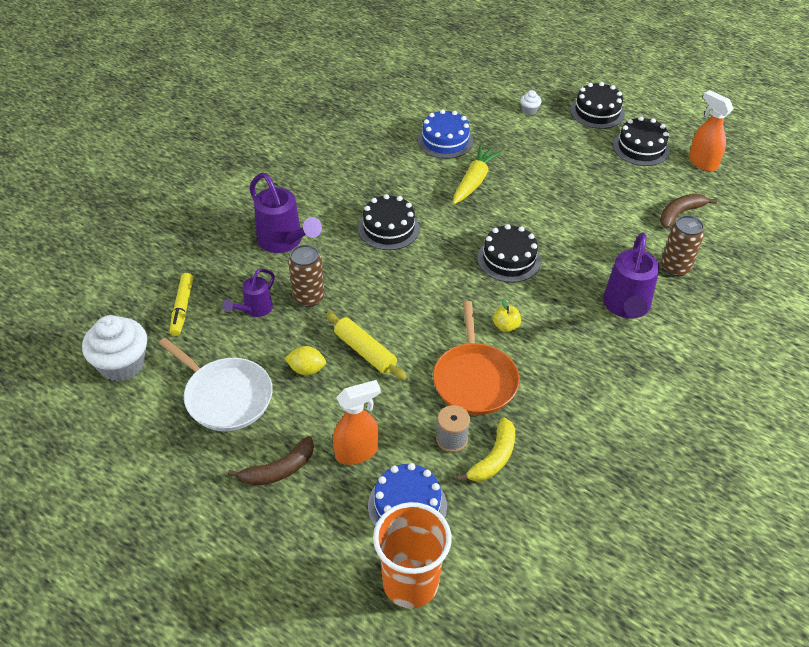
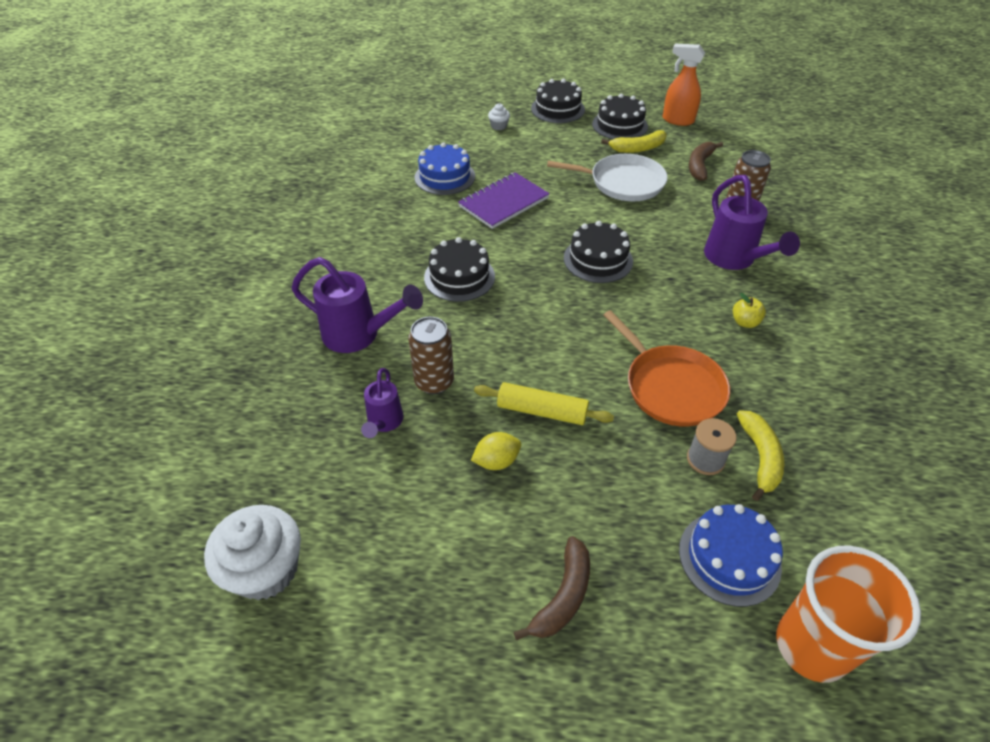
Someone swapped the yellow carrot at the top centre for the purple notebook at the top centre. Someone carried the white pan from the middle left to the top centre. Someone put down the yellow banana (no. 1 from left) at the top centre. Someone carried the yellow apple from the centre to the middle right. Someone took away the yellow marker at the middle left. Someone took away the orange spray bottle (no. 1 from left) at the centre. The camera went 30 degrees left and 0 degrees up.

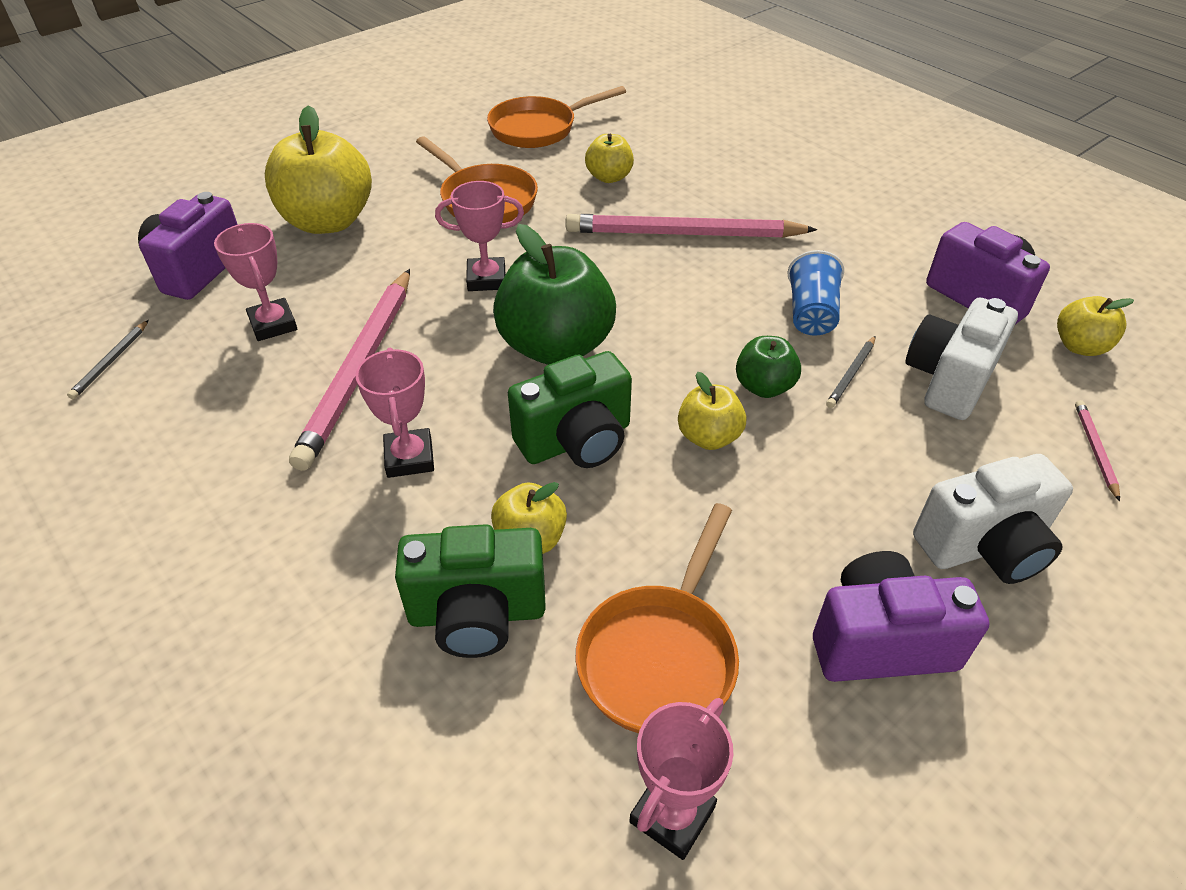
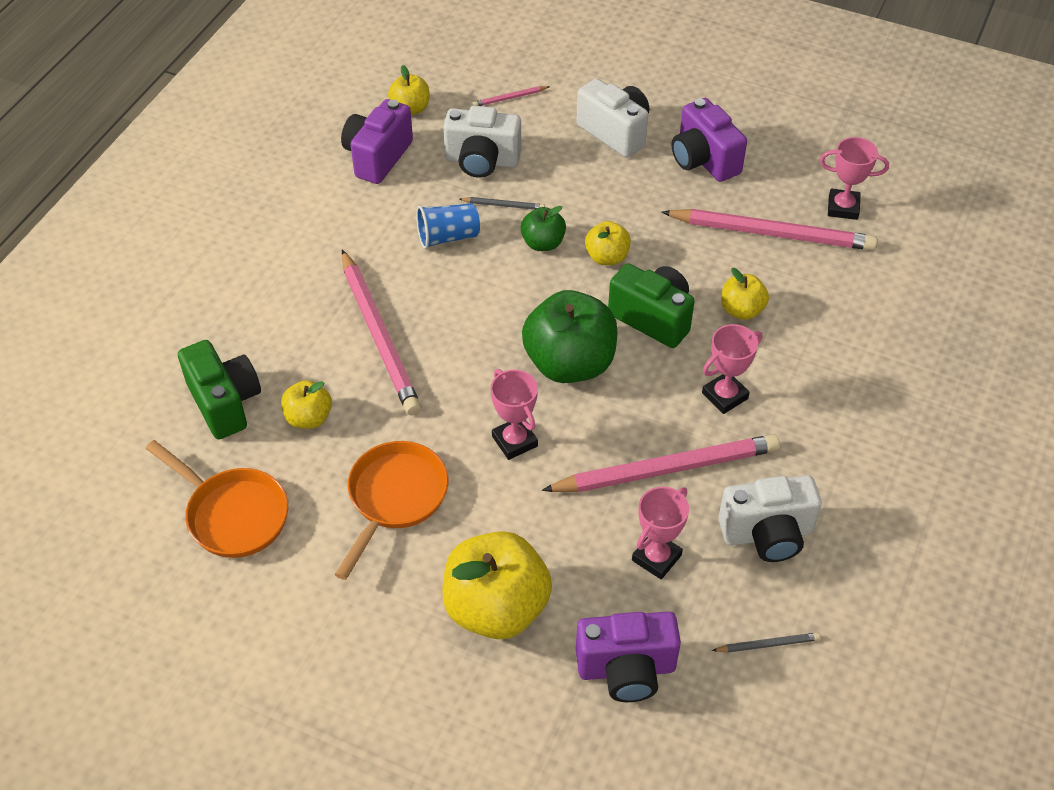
Someone carried the green camera (no. 1 from left) from the centre to the middle left. Someone swapped the orange pan (no. 3 from left) at the bottom centre for the pink pencil (no. 4 from left) at the top right. Someone put down the white camera (no. 3 from left) at the middle right. The camera went 115 degrees left and 5 degrees up.

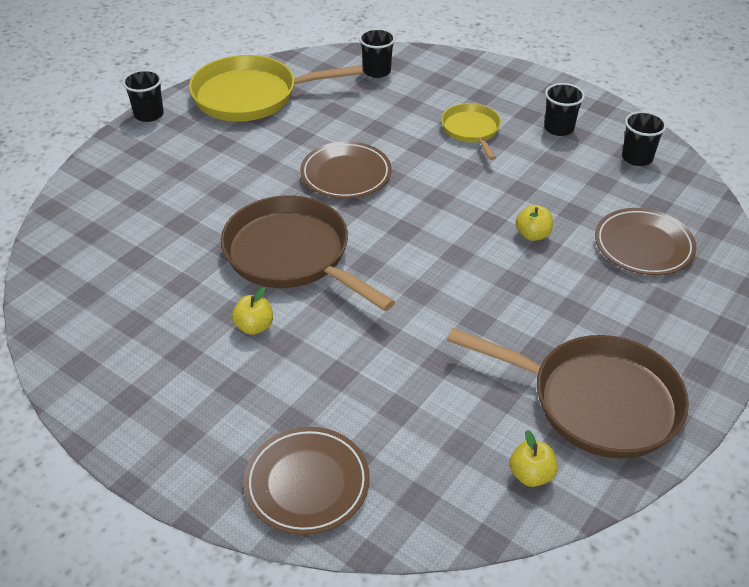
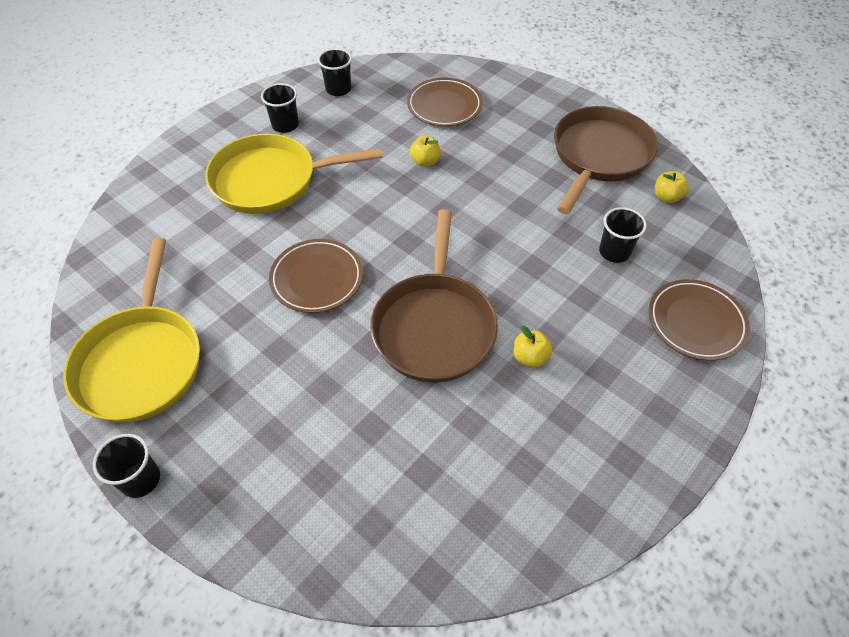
Someone scaled the yellow pan (no. 2 from left) at the top centre by 1.83. Someone rotated the brown pan (no. 1 from left) at the centre by 45 degrees counterclockwise. Someone carried the black cup (no. 2 from left in the first image) from the top centre to the middle right. The camera went 85 degrees left and 10 degrees up.

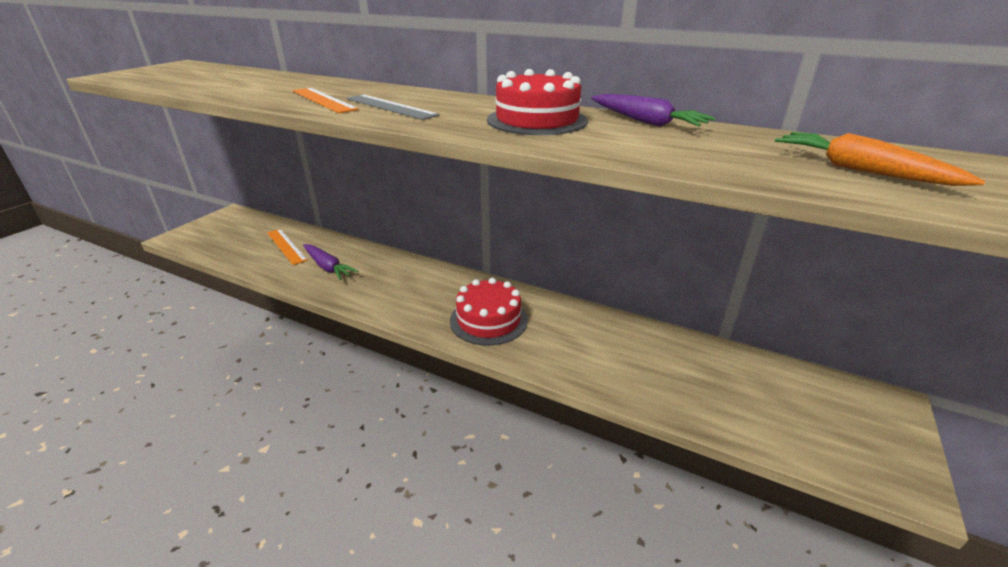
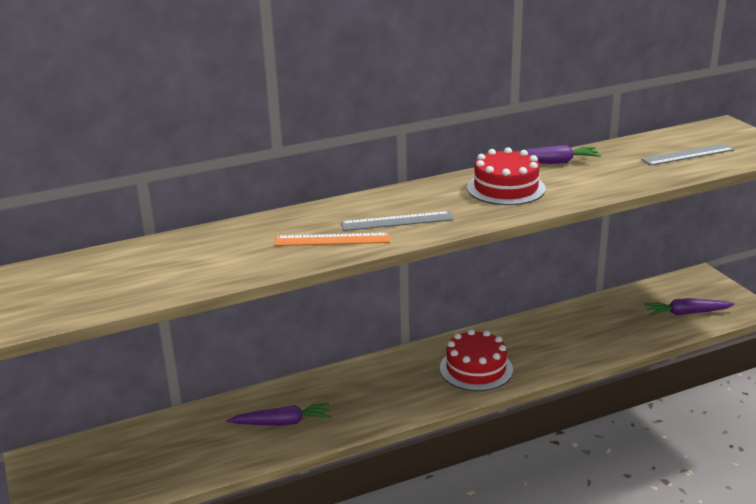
Someone swapped the orange carrot at the top right for the grey ruler (no. 2 from left) at the top right. Someone put down the purple carrot (no. 3 from left) at the middle right. Someone took away the orange ruler (no. 1 from left) at the middle left. The camera went 50 degrees left and 5 degrees down.

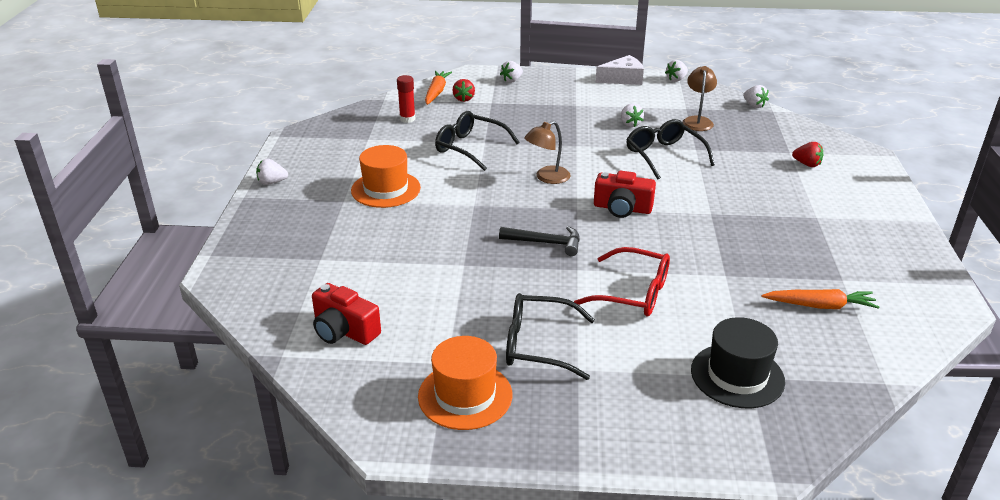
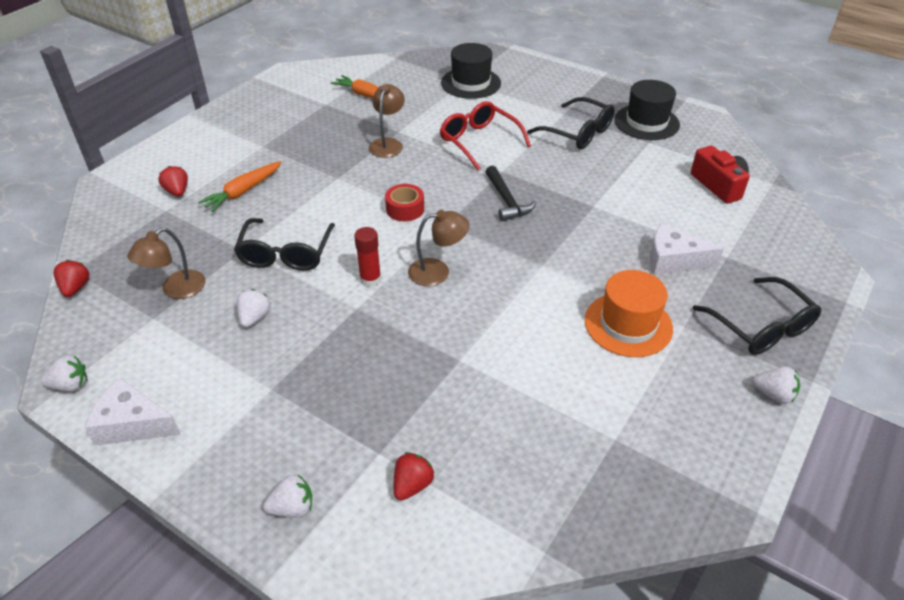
Someone repainted the white strawberry (no. 5 from left) at the top right, which became the red strawberry (no. 1 from left) at the middle left. Someone carried the orange carrot (no. 1 from left) from the top centre to the top left. Someone carried the red glue stick from the top centre to the centre. Someone put down the brown lamp (no. 2 from left) at the top centre. Someone swapped the red camera (no. 2 from left) at the centre for the red tape at the centre. Someone rotated the black hammer at the centre by 150 degrees counterclockwise. Someone repainted the orange hat (no. 2 from left) at the bottom centre, which became the black hat (no. 2 from left) at the top right. Someone put down the white cheese (no. 2 from left) at the middle right. Someone carried the black glasses (no. 1 from left in the first image) from the top centre to the middle right. The camera went 150 degrees left and 10 degrees up.

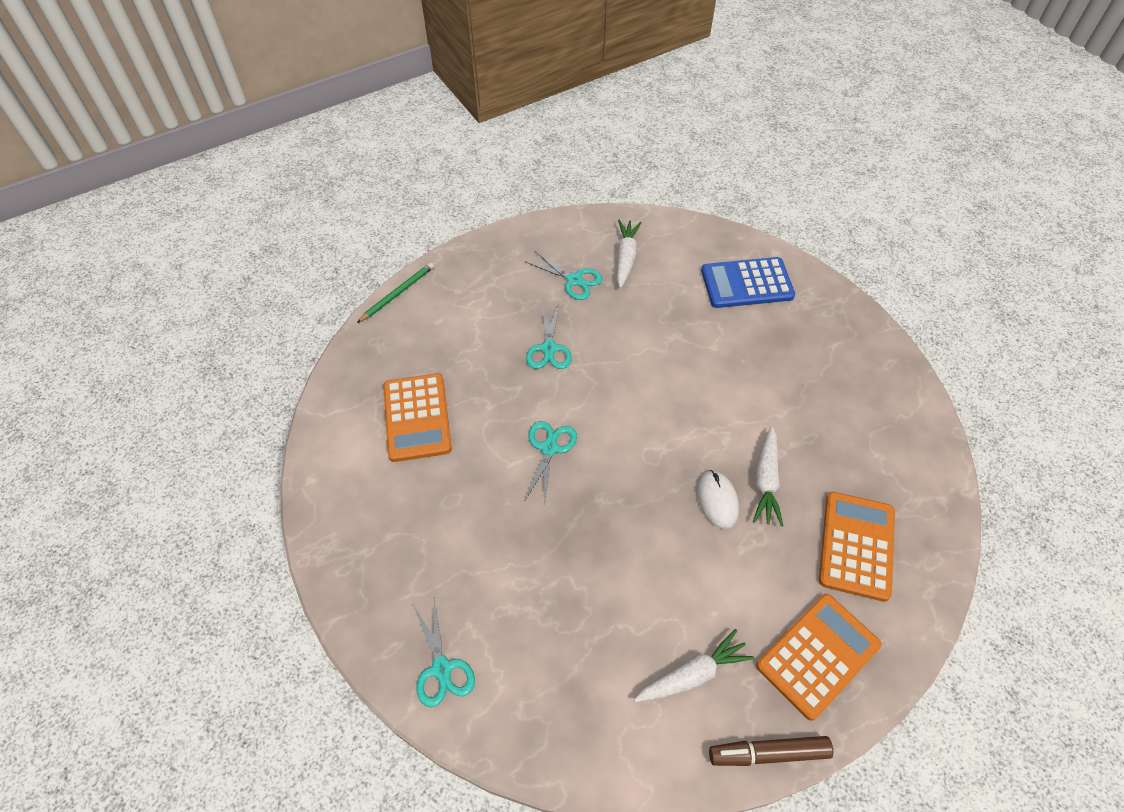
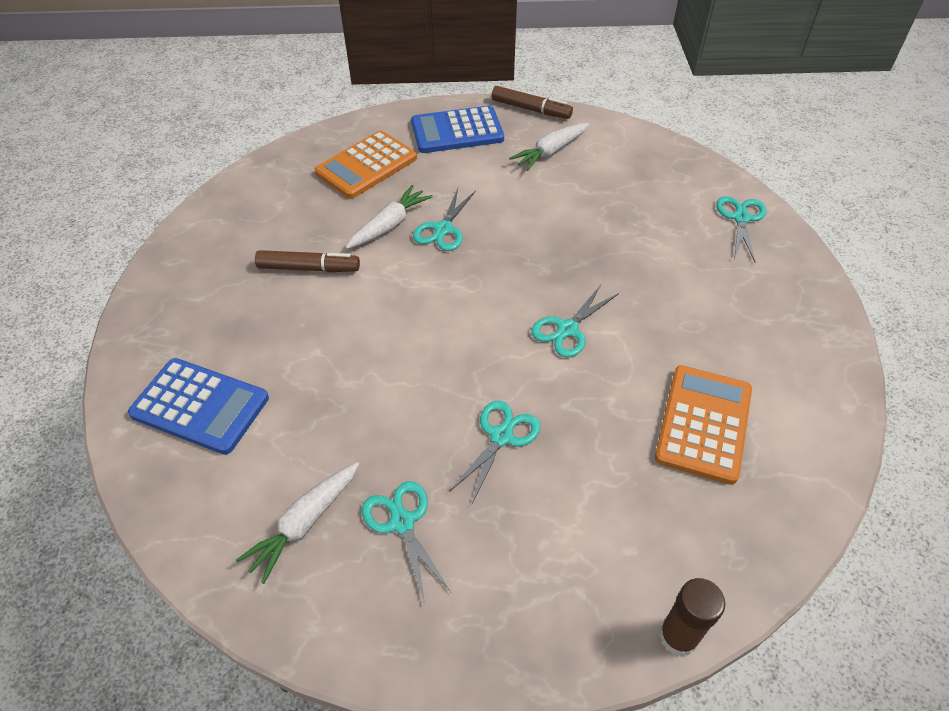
Someone put down the brown marker (no. 1 from left) at the middle left. Someone repainted the orange calculator (no. 2 from left) at the bottom right, which became the blue calculator (no. 2 from left) at the top centre. Someone swapped the white mouse at the centre for the turquoise scissors (no. 2 from left) at the top centre. Someone rotated the white carrot (no. 2 from left in the first image) at the bottom centre by 45 degrees counterclockwise. Someone swapped the green pencil at the centre for the brown glue stick at the bottom right. The camera went 150 degrees left and 5 degrees down.

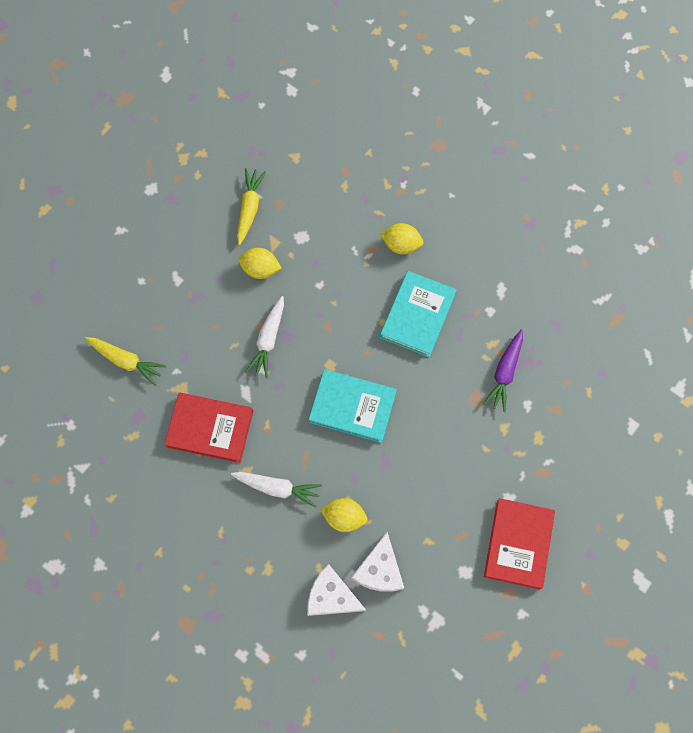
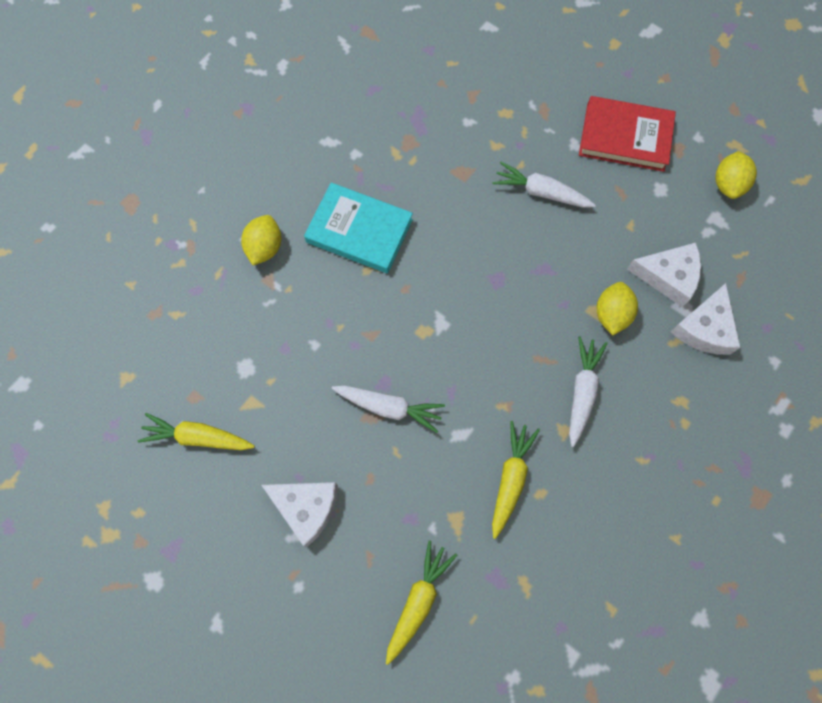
Someone put down the white cheese (no. 1 from left) at the bottom centre. Someone swapped the red book (no. 1 from left) at the middle left for the yellow carrot (no. 3 from left) at the bottom centre. Someone put down the white carrot (no. 2 from left) at the top centre. Someone carried the yellow lemon (no. 1 from left in the first image) from the centre to the top right. Someone took away the turquoise book (no. 1 from left) at the centre. Someone took away the purple carrot at the middle right. The camera went 90 degrees left and 0 degrees up.

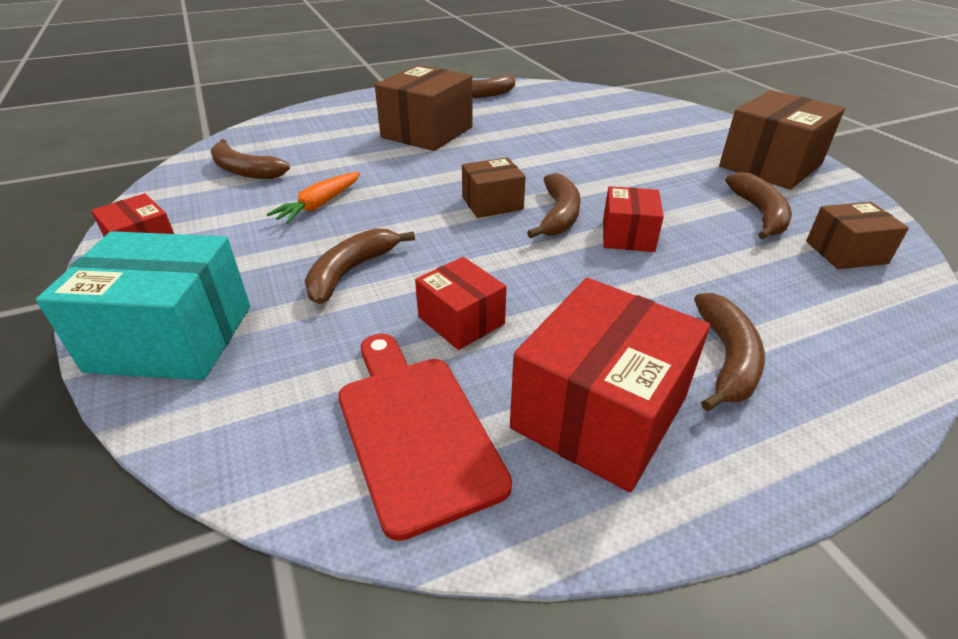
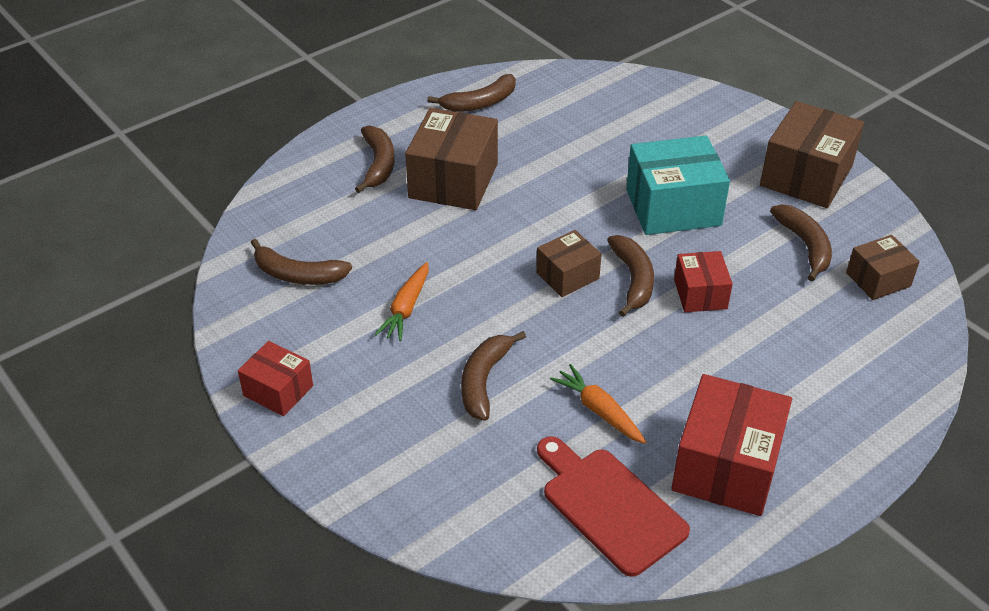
Someone carried the brown banana (no. 5 from left in the first image) from the middle right to the top centre. Someone swapped the red box (no. 2 from left) at the centre for the orange carrot (no. 2 from left) at the centre. Someone carried the turquoise box from the middle left to the top right. The camera went 15 degrees left and 5 degrees up.

